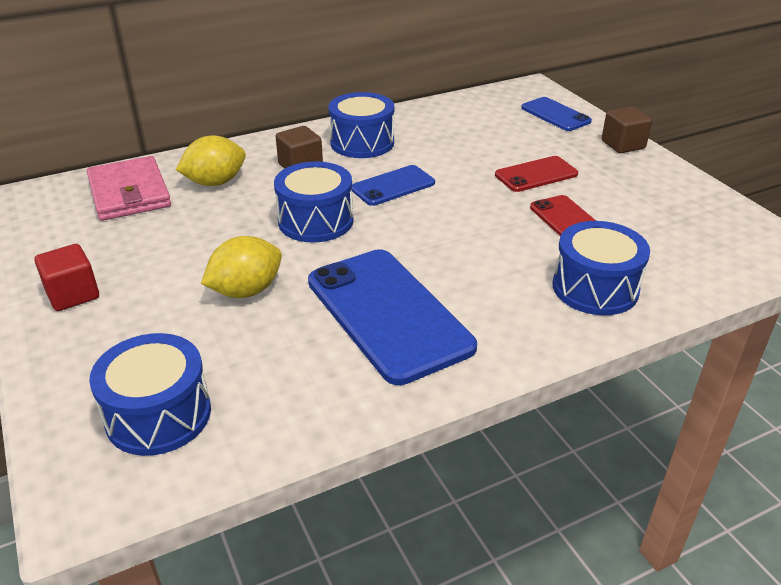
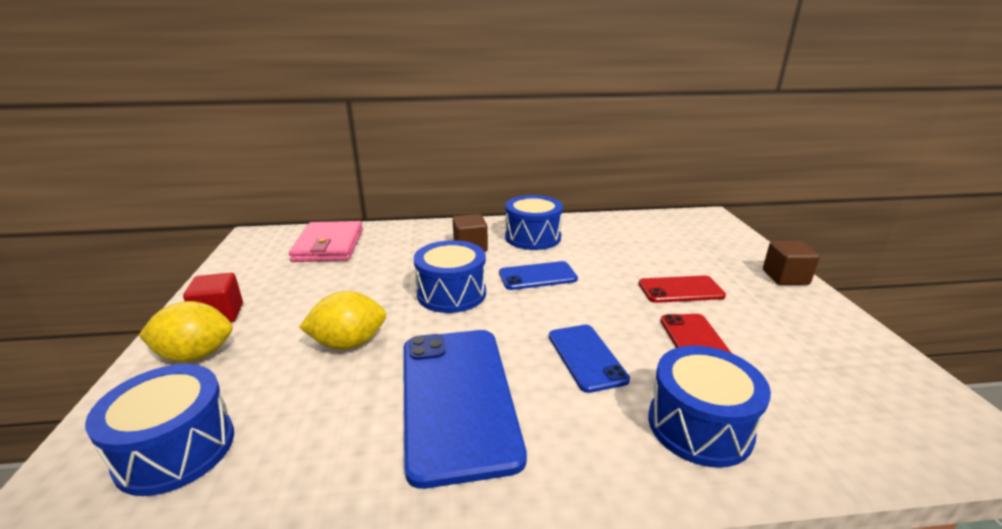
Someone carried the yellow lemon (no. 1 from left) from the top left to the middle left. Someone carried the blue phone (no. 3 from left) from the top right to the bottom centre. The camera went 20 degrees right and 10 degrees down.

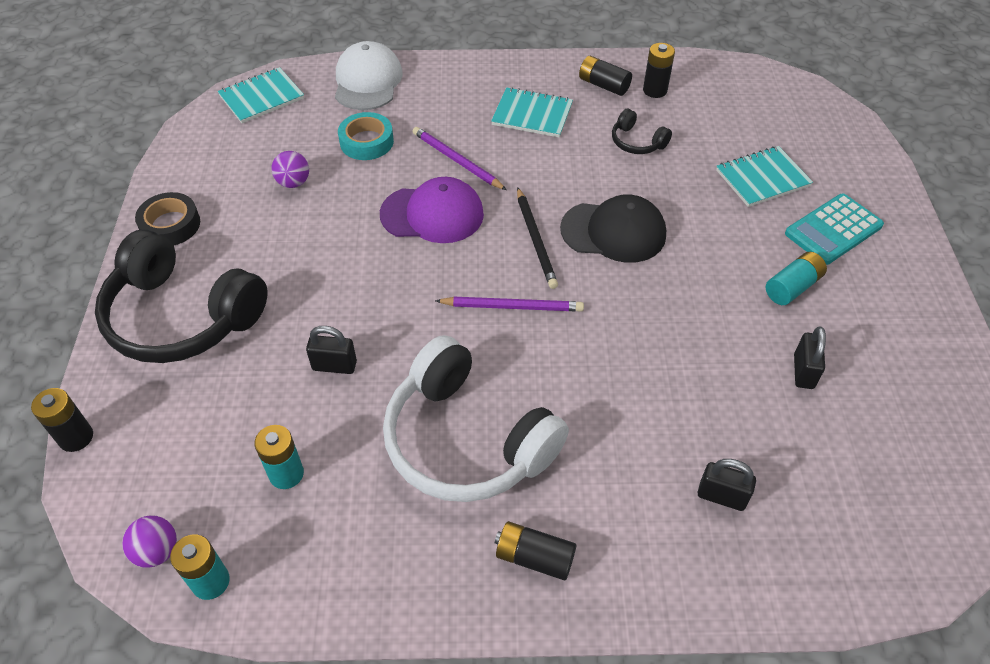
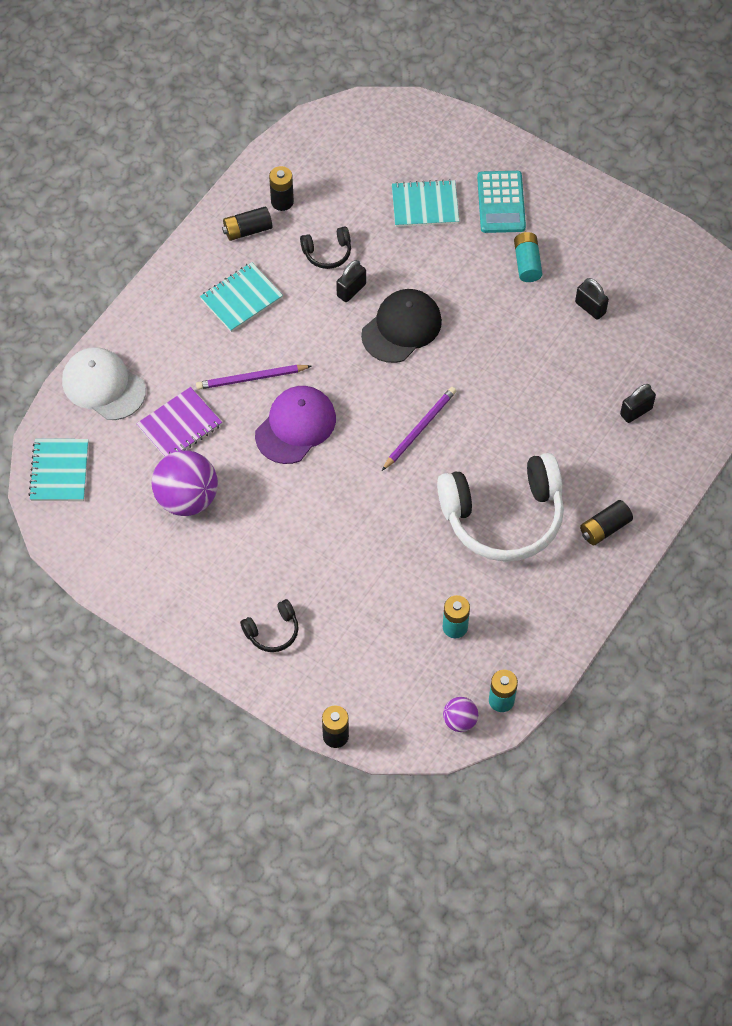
Someone swapped the turquoise tape at the top centre for the purple notebook at the middle left. Someone scaled the purple ball (no. 2 from left in the first image) at the top left by 1.96. Someone scaled the black headphones (no. 1 from left) at the middle left by 0.43. Someone carried the black padlock (no. 1 from left) from the centre to the top centre. Someone rotated the turquoise notebook (no. 3 from left) at the top right by 75 degrees clockwise. Someone took away the black tape at the top left. Someone took away the black pencil at the centre. The camera went 55 degrees left and 10 degrees up.

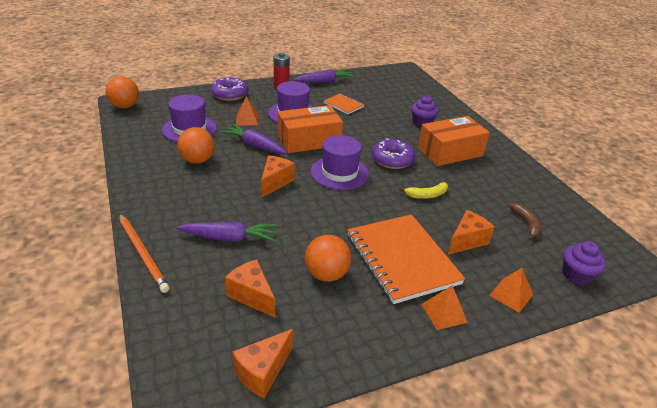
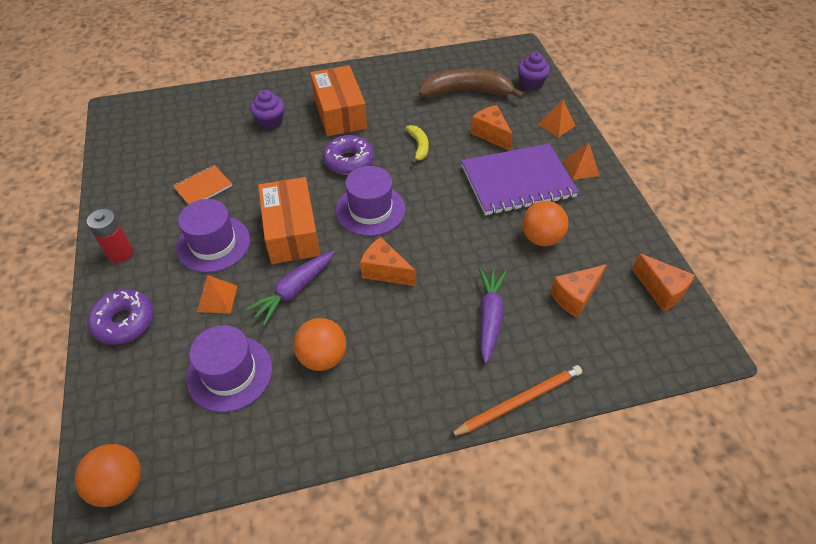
Someone scaled the brown banana at the middle right by 2.03. Someone repainted the orange notebook (no. 2 from left) at the centre, which became the purple notebook at the top centre. Someone took away the purple carrot (no. 3 from left) at the top centre. The camera went 80 degrees left and 15 degrees up.

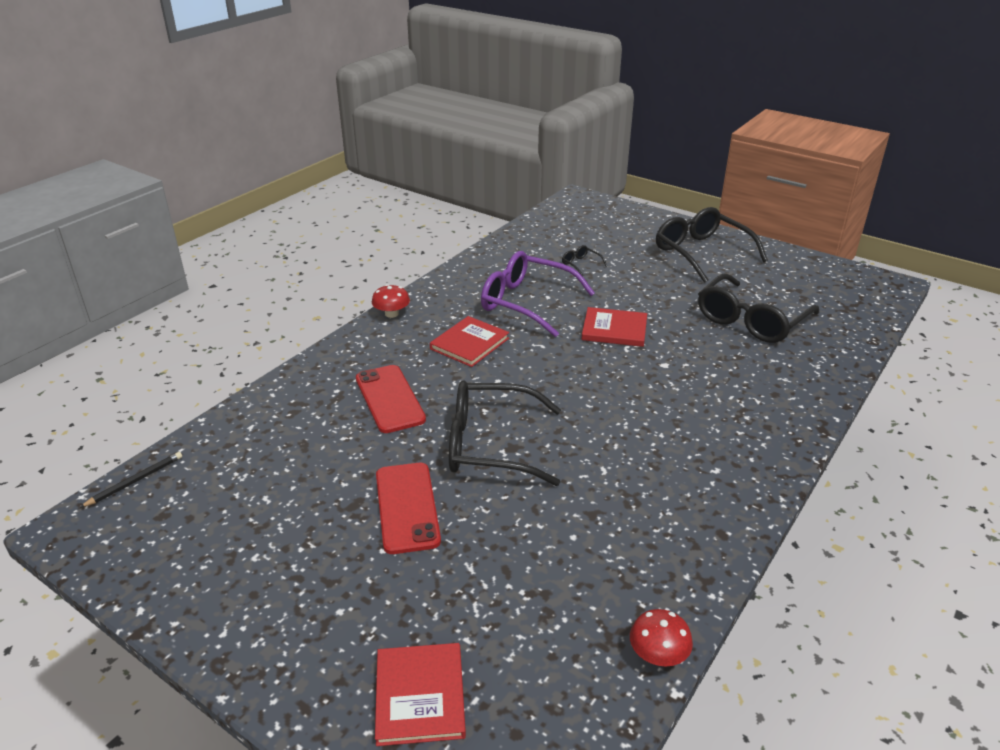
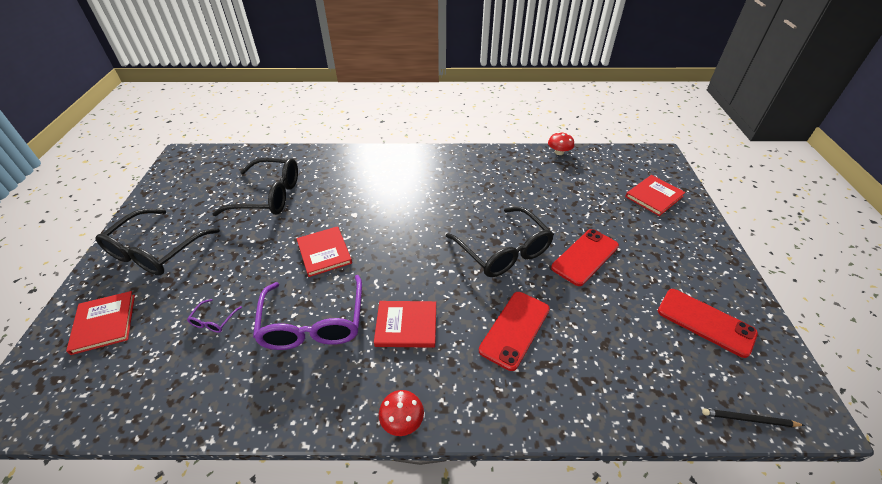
Someone put down the red book (no. 1 from left) at the bottom left. Someone repainted the black glasses (no. 2 from left) at the centre, which became the purple glasses (no. 1 from left) at the middle left. Someone put down the red phone (no. 3 from left) at the bottom right. The camera went 125 degrees left and 10 degrees up.

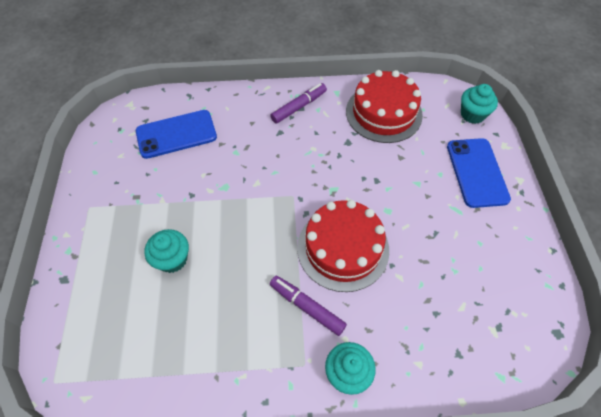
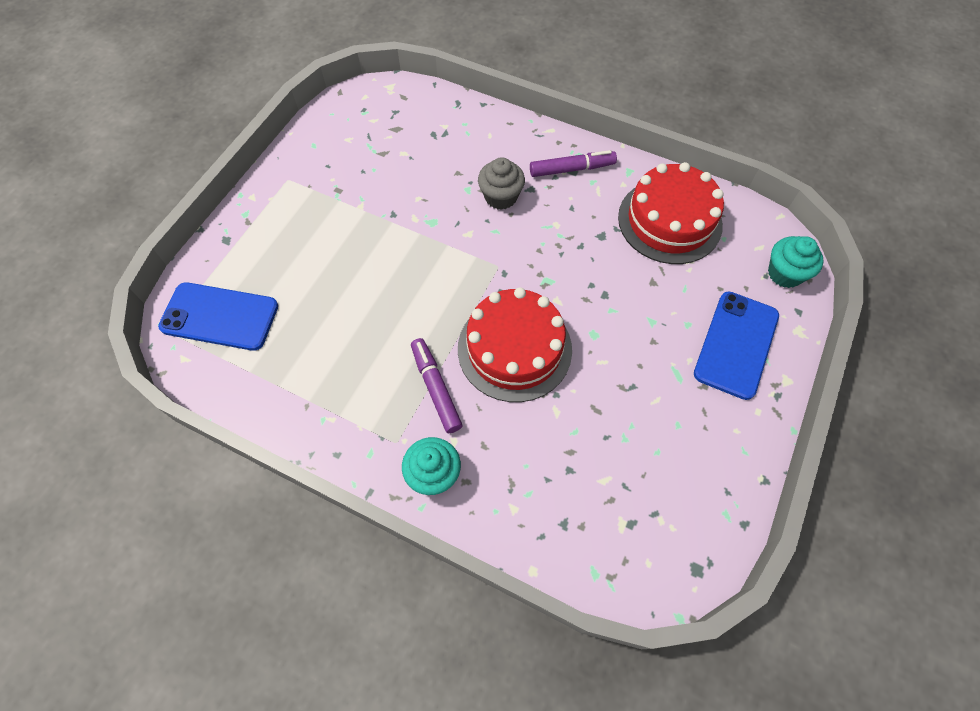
Someone carried the blue phone (no. 1 from left) from the top left to the middle left. Someone put down the grey cupcake at the top centre. Someone took away the turquoise cupcake (no. 1 from left) at the middle left. The camera went 30 degrees right and 5 degrees up.

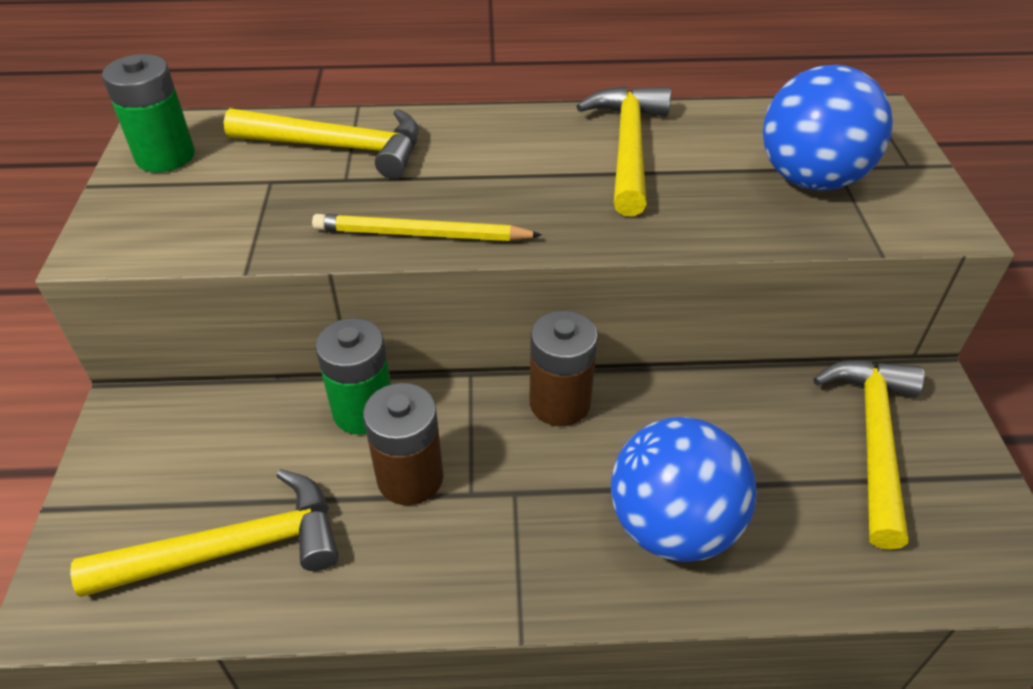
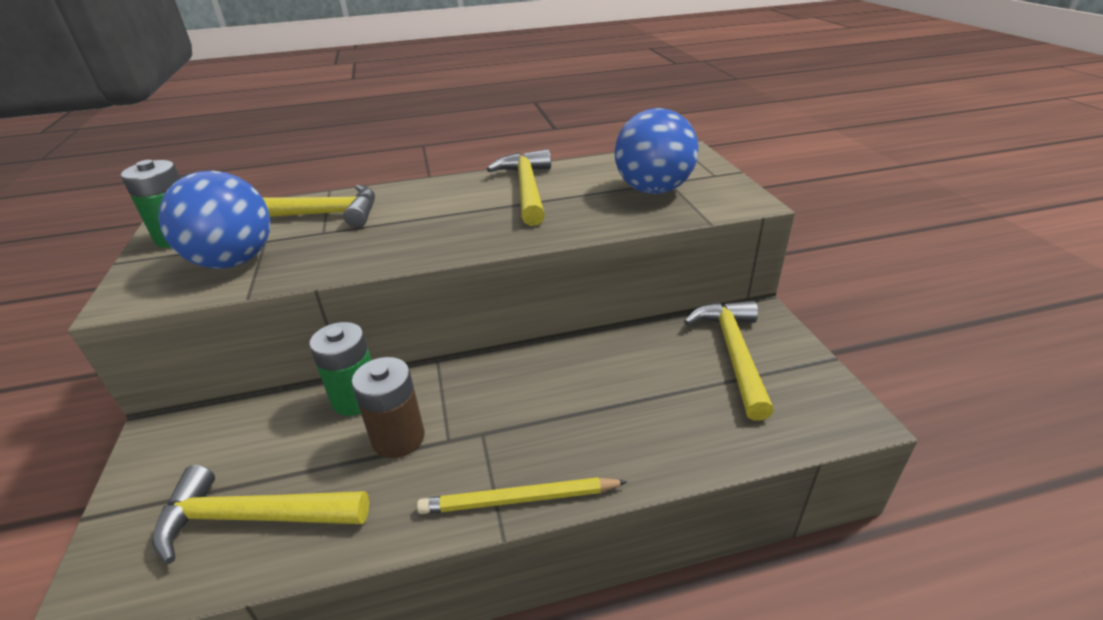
Someone rotated the yellow hammer (no. 1 from left) at the bottom left by 150 degrees counterclockwise. Someone carried the blue ball (no. 1 from left) from the bottom centre to the middle left. Someone carried the yellow pencil from the top centre to the bottom centre. Someone took away the brown battery (no. 2 from left) at the centre. The camera went 10 degrees left and 10 degrees down.

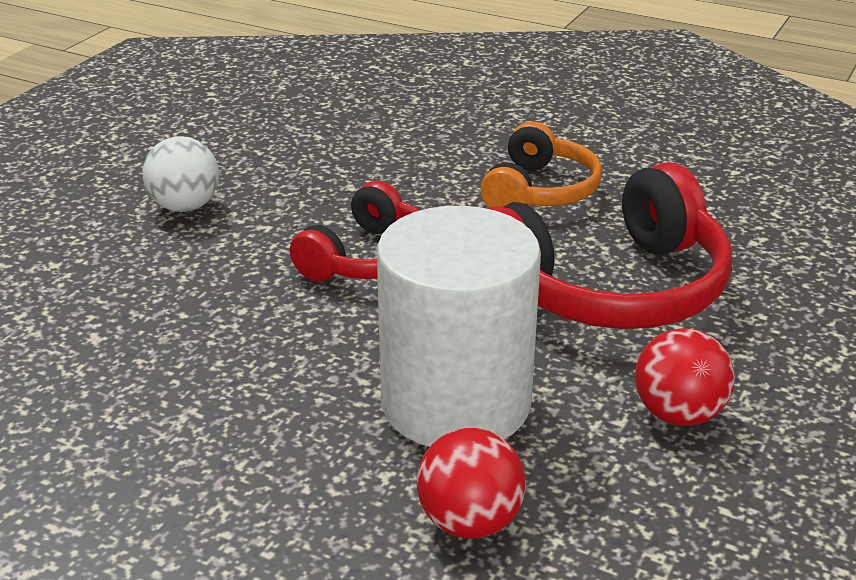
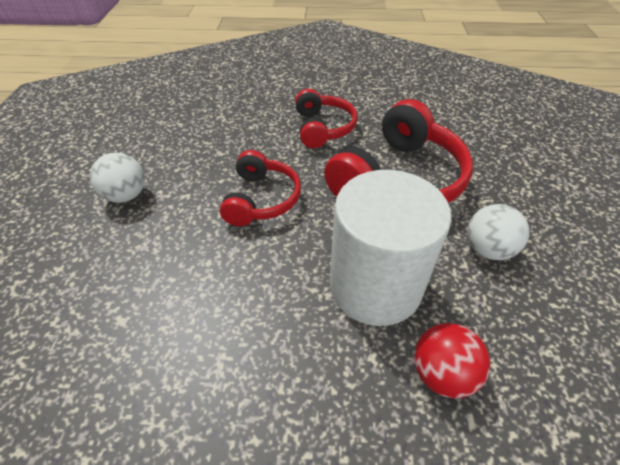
Someone repainted the orange headphones at the top centre, which became the red headphones (no. 2 from left) at the top centre. Someone repainted the red ball (no. 2 from left) at the middle right, which became the white ball (no. 2 from left) at the middle right. The camera went 25 degrees left and 15 degrees up.

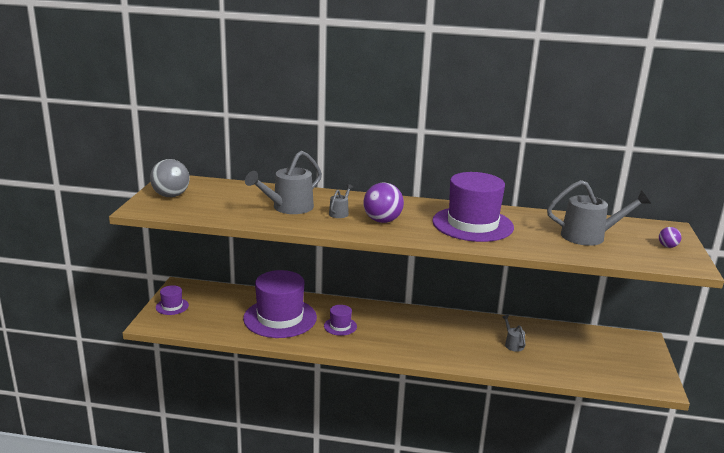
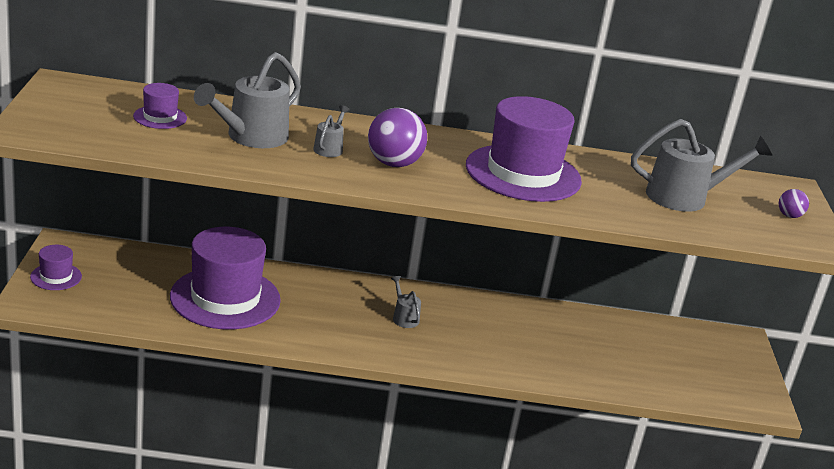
Someone carried the purple hat (no. 3 from left in the first image) from the bottom centre to the top left. Someone carried the grey watering can (no. 3 from left) from the bottom right to the centre. Someone took away the grey ball at the middle left. The camera went 10 degrees left and 5 degrees up.

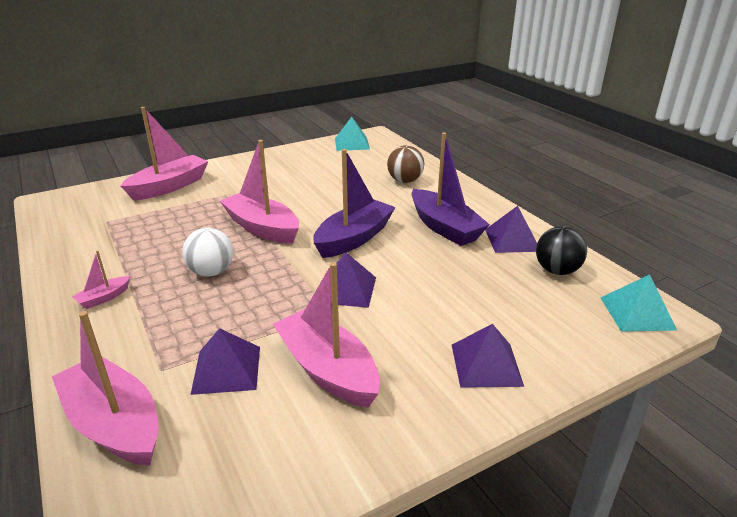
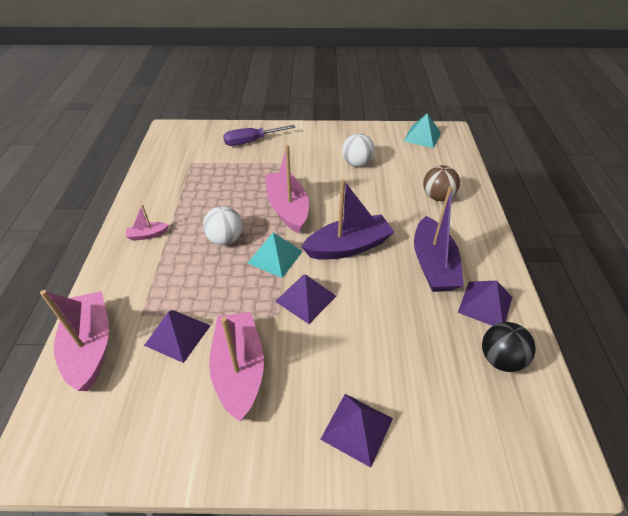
Someone swapped the pink boat (no. 3 from left) at the top left for the purple screwdriver at the top centre. Someone carried the turquoise pyramid (no. 2 from left in the first image) from the middle right to the centre. Someone put down the white ball (no. 2 from left) at the top centre. The camera went 30 degrees right and 15 degrees up.

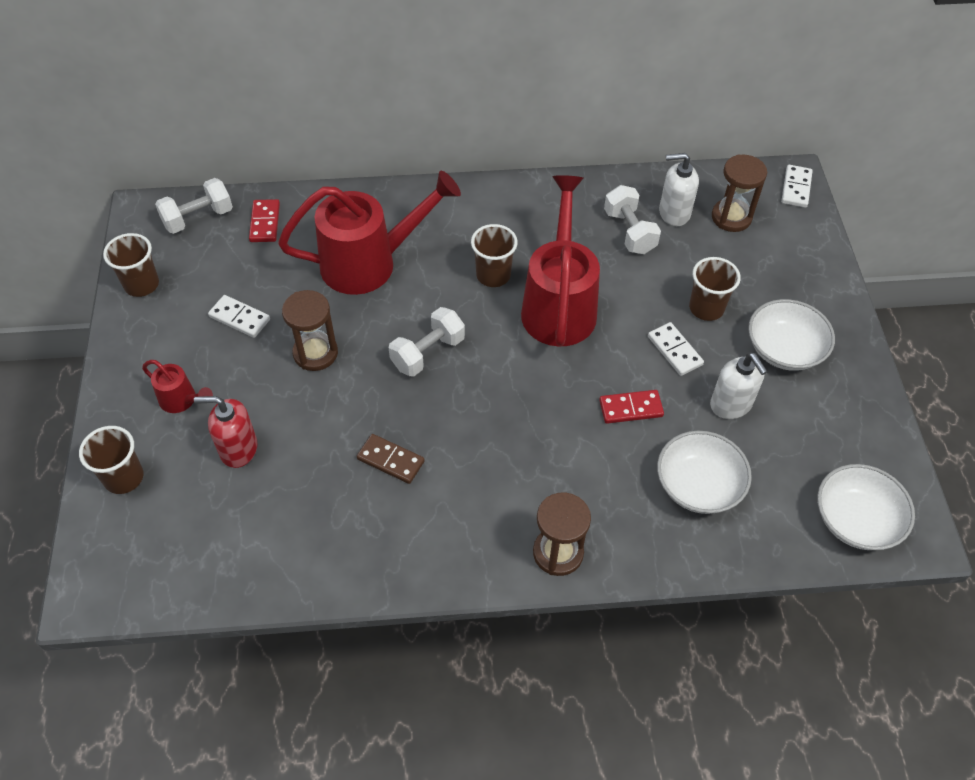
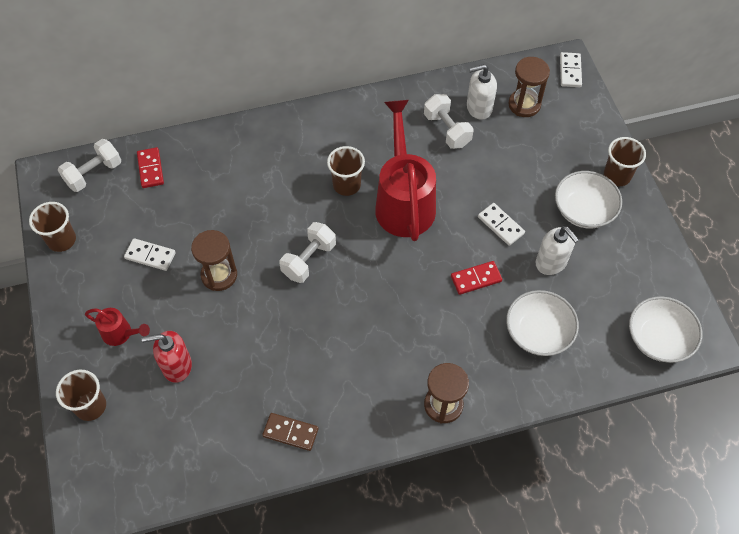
Someone carried the brown domino from the centre to the bottom centre. Someone carried the brown cup (no. 4 from left) from the middle right to the top right. Someone took away the red watering can (no. 2 from left) at the top centre. The camera went 10 degrees left and 5 degrees up.

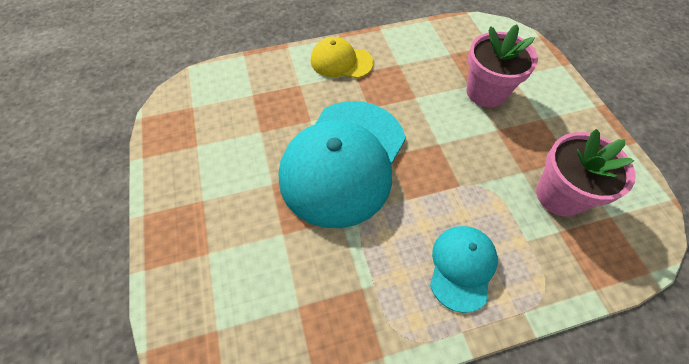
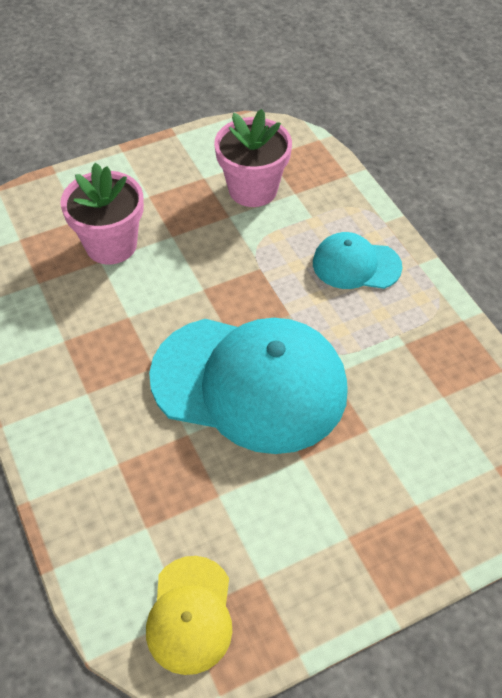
Someone carried the yellow cap from the top centre to the bottom centre. The camera went 100 degrees left and 5 degrees down.

